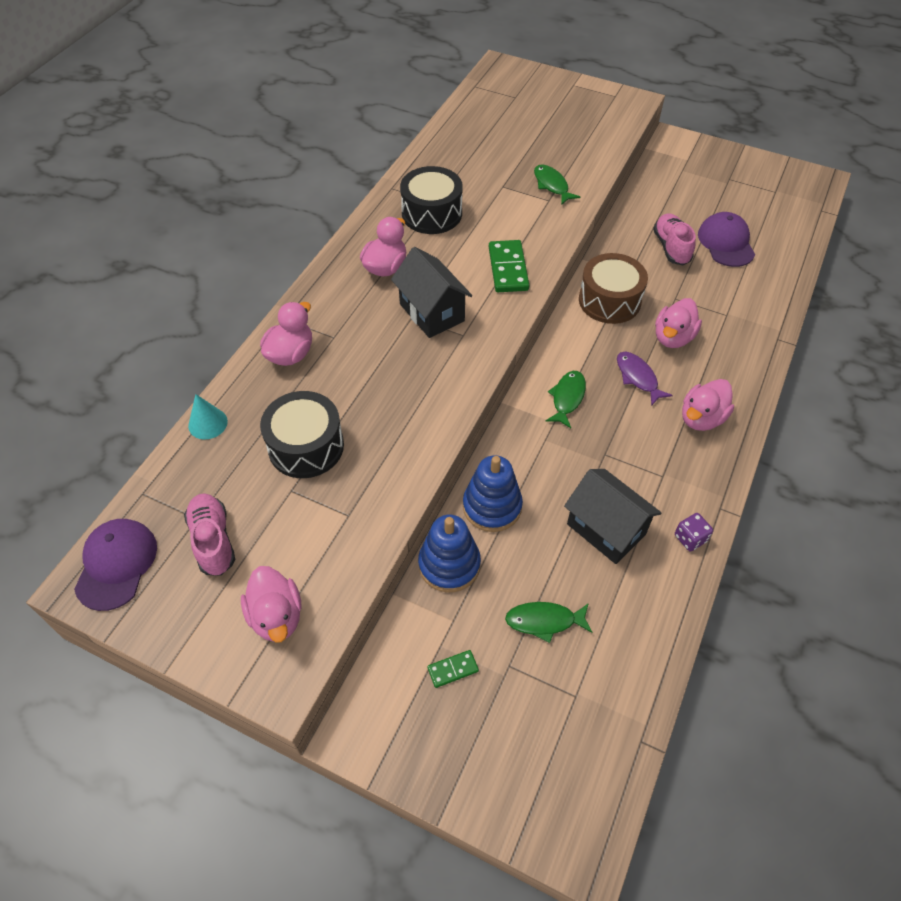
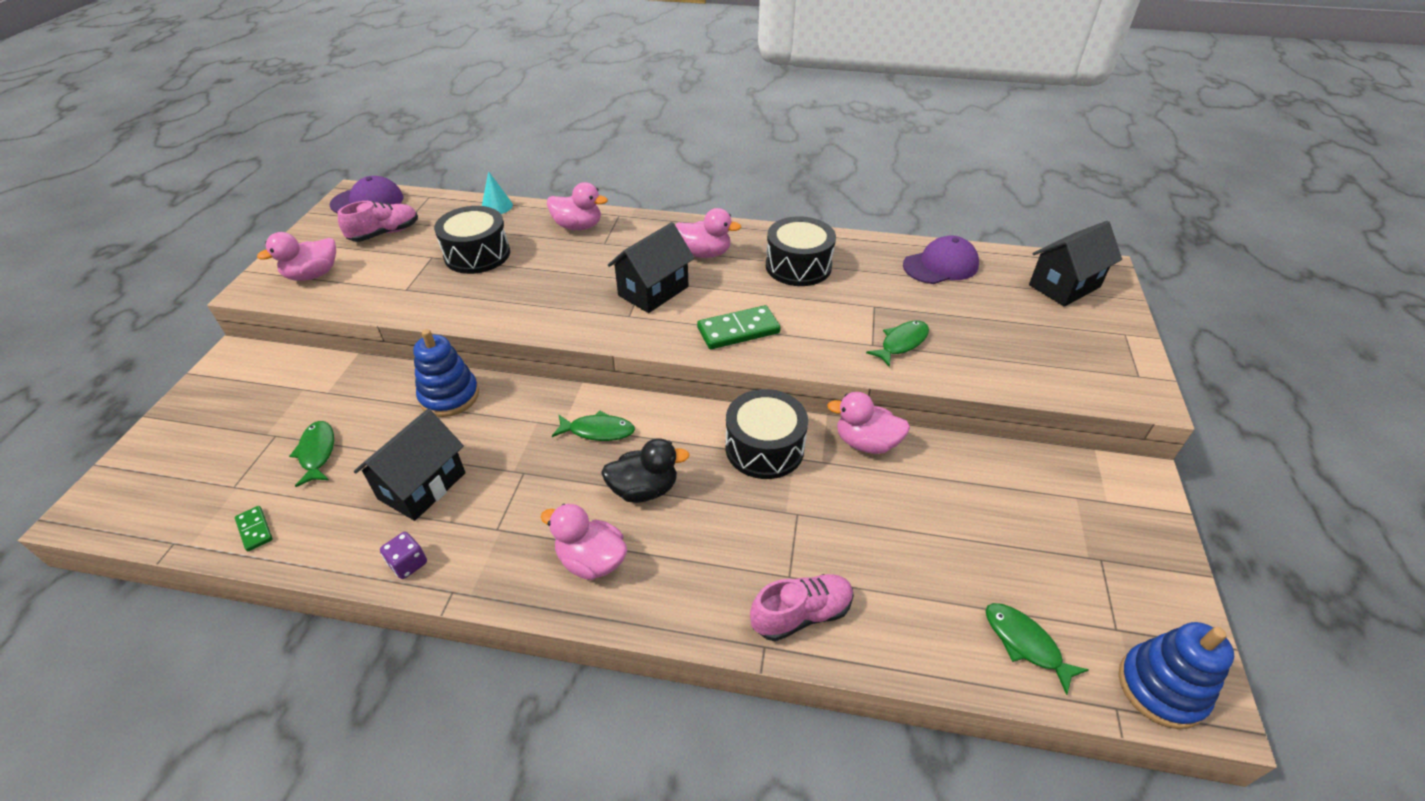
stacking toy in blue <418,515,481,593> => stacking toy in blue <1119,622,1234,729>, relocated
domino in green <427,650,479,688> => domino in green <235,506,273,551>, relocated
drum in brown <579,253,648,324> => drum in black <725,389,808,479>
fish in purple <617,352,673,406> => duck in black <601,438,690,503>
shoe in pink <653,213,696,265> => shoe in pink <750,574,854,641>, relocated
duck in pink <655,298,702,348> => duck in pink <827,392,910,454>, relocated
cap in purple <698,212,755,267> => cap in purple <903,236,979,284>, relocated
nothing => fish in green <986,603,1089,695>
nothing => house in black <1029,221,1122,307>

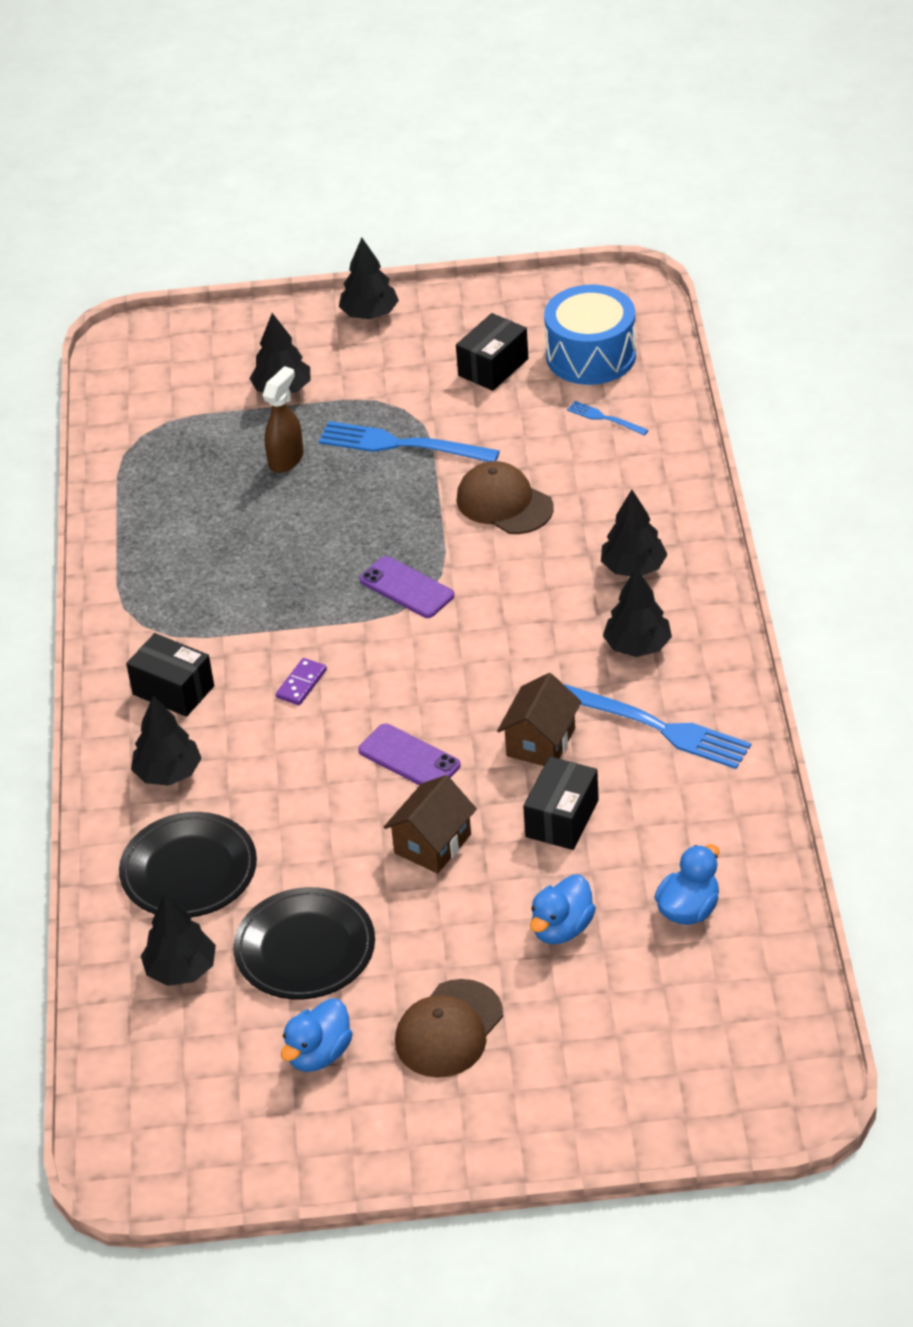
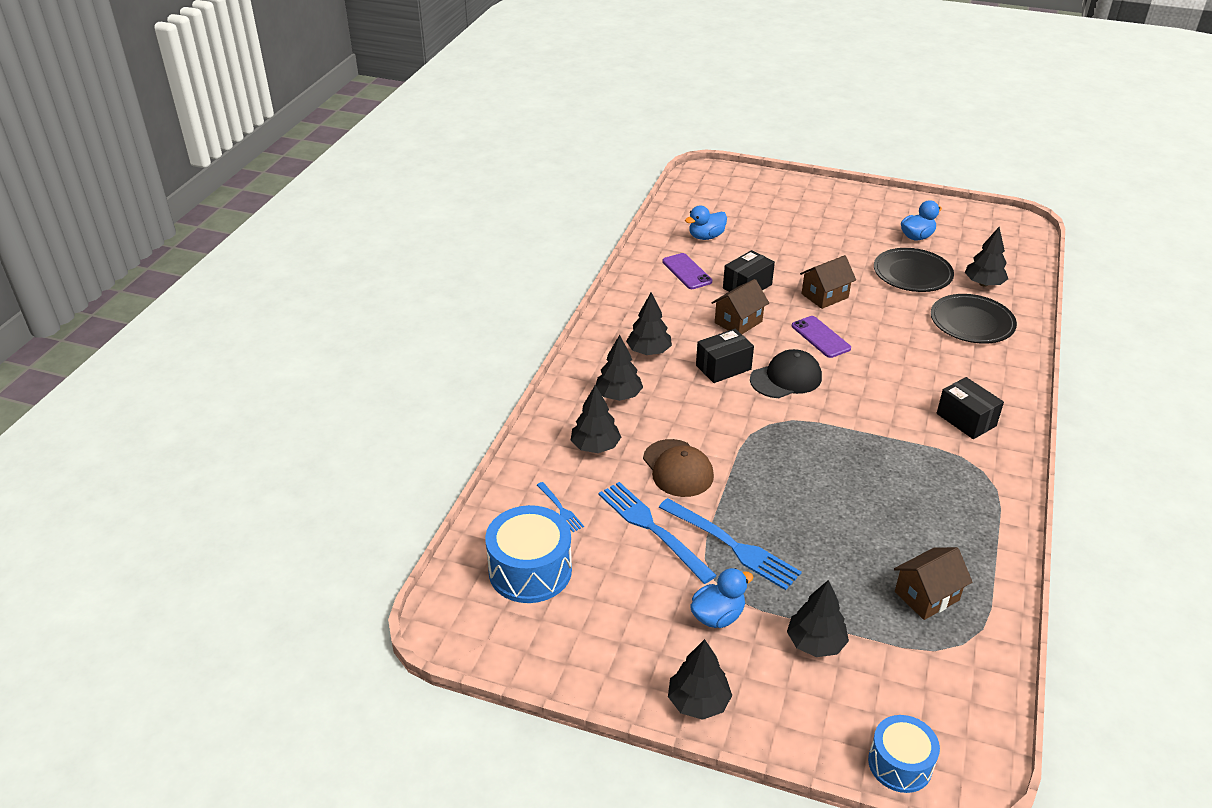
tree in black <131,696,202,786> => tree in black <571,385,621,453>, relocated
spray bottle in brown <262,366,303,473> => nothing
domino in purple <276,658,327,705> => nothing
phone in purple <359,556,454,618> => phone in purple <662,253,712,289>, relocated
cap in brown <395,979,503,1078> => nothing
box in black <456,313,528,391> => box in black <696,329,754,383>, relocated
duck in blue <530,875,596,944> => duck in blue <690,568,753,628>, relocated
fork in blue <564,684,751,769> => fork in blue <598,482,717,584>, relocated
nothing => cap in black <750,349,822,398>
nothing => drum in blue <868,715,940,793>
nothing => house in brown <894,547,973,620>

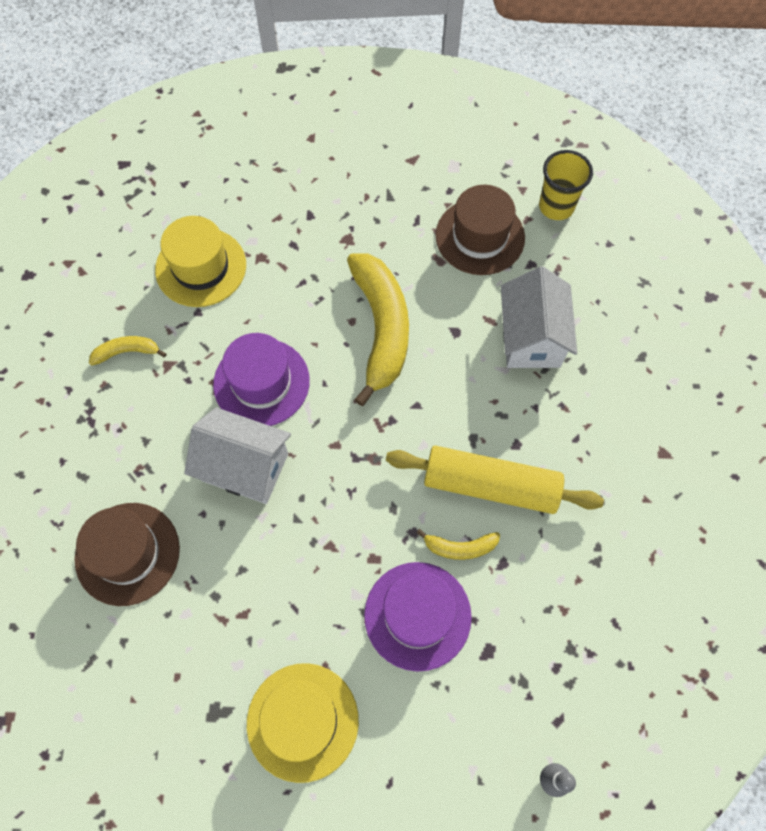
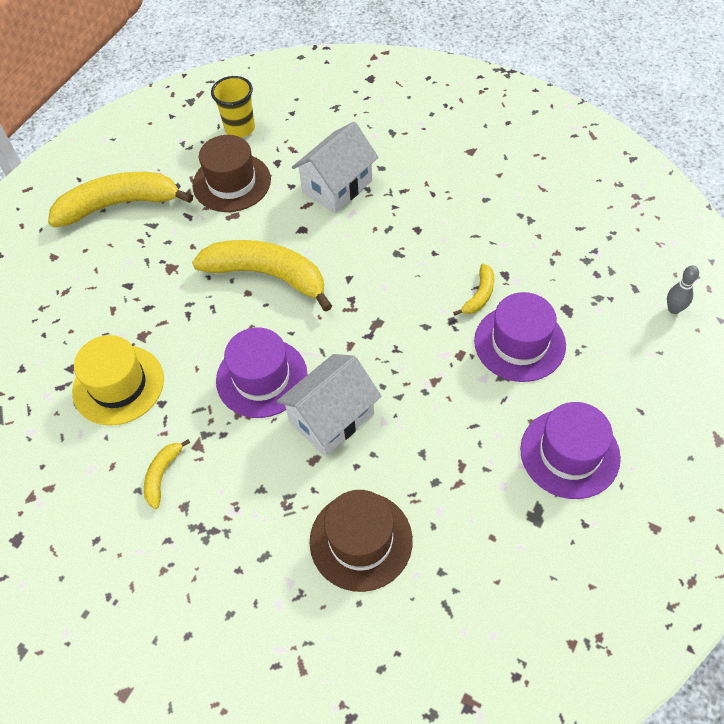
hat in yellow <247,663,359,783> => hat in purple <520,402,621,499>
rolling pin in yellow <386,445,604,514> => nothing
house in white <501,266,577,368> => house in white <292,122,379,213>, 75 degrees counterclockwise
nothing => banana in yellow <48,172,193,227>

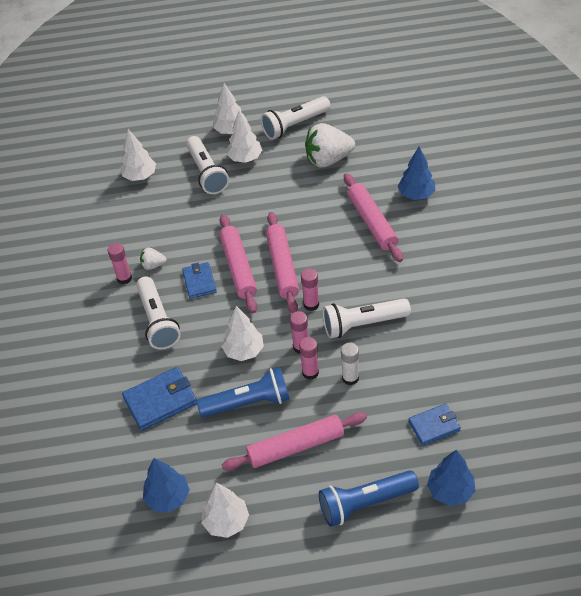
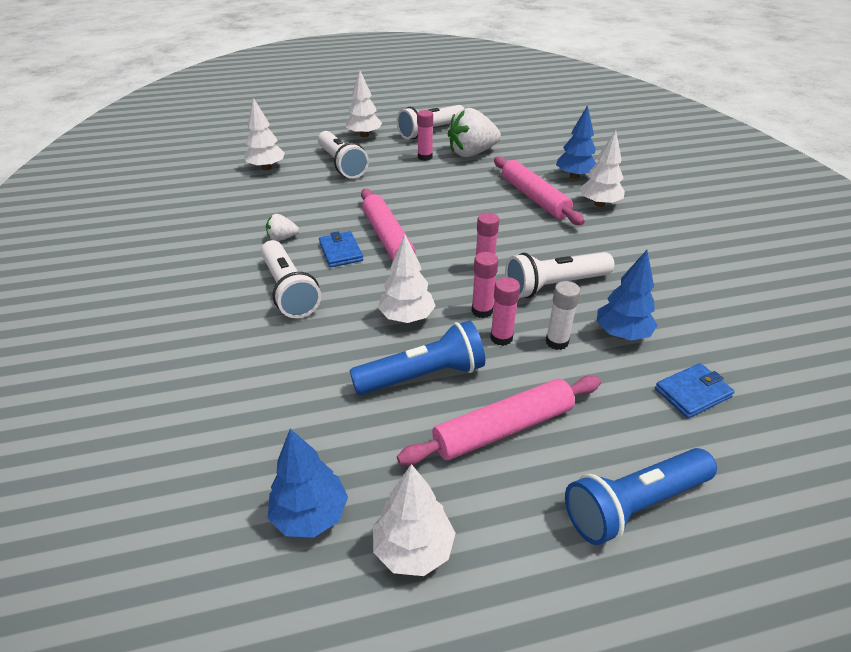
glue stick in pink <108,243,132,284> => glue stick in pink <417,110,433,161>, relocated
wallet in blue <122,367,197,431> => nothing
tree in white <227,111,262,163> => tree in white <580,130,625,207>, relocated
rolling pin in pink <266,212,299,314> => nothing
tree in blue <427,449,476,506> => tree in blue <597,250,658,341>, relocated

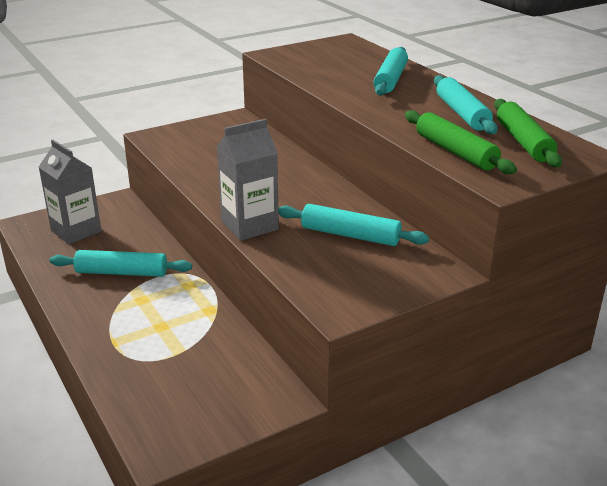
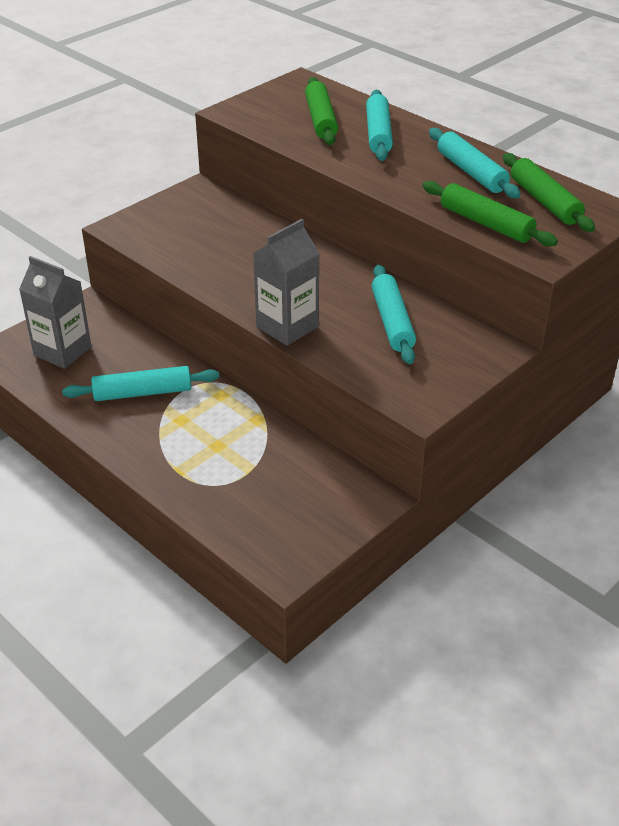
rolling pin in turquoise <278,204,429,246> => rolling pin in turquoise <372,265,416,364>, 75 degrees clockwise
nothing => rolling pin in green <305,77,338,145>

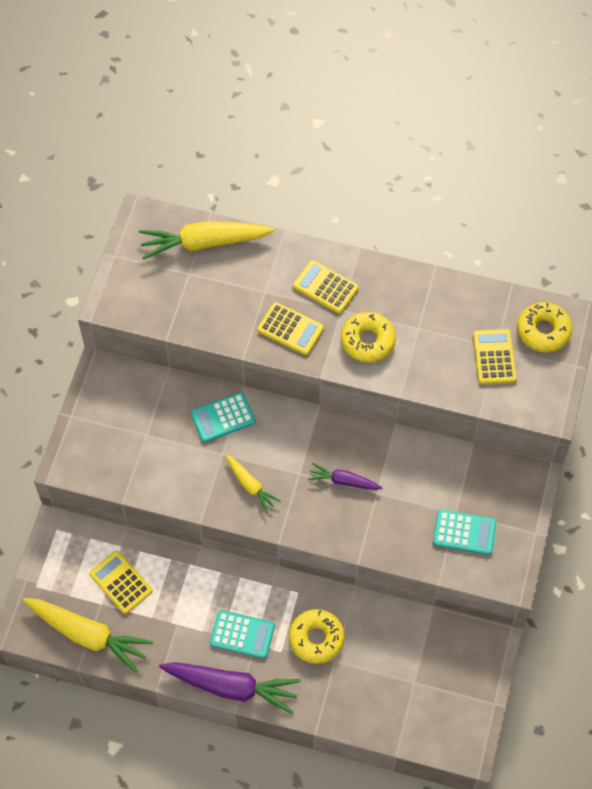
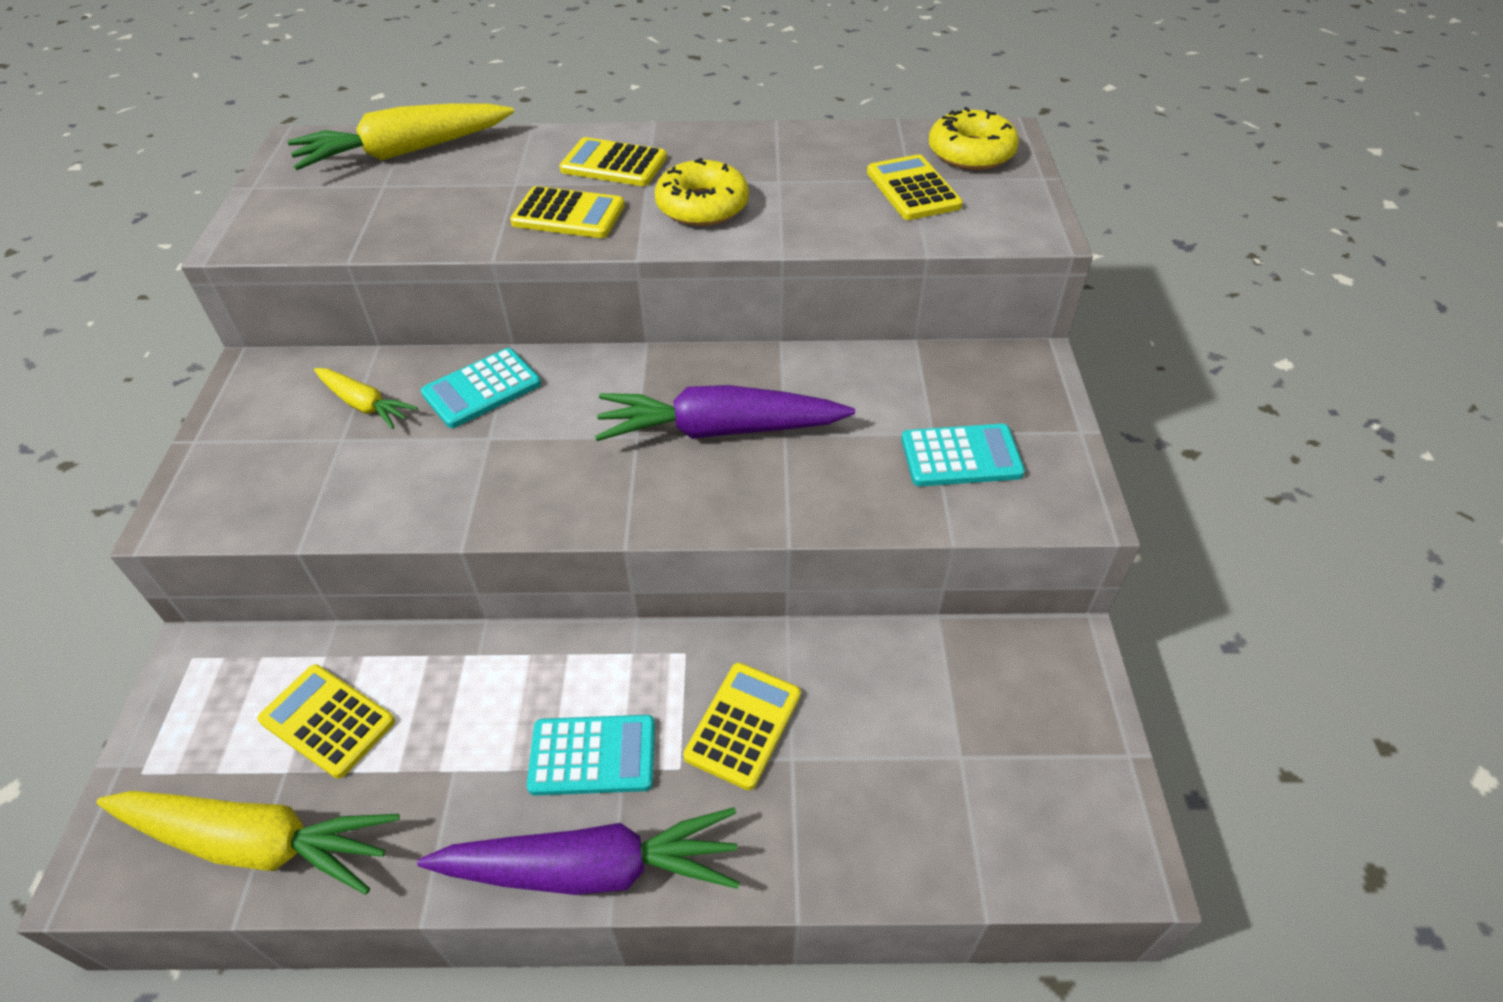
carrot in yellow <225,455,281,513> => carrot in yellow <314,368,418,429>, relocated
donut in yellow <289,609,345,664> => calculator in yellow <683,663,801,790>
carrot in purple <308,463,383,490> => carrot in purple <595,385,855,441>, x1.86

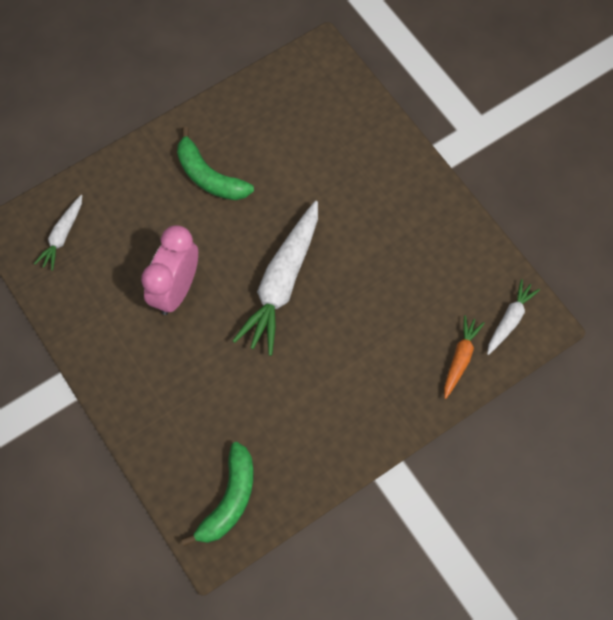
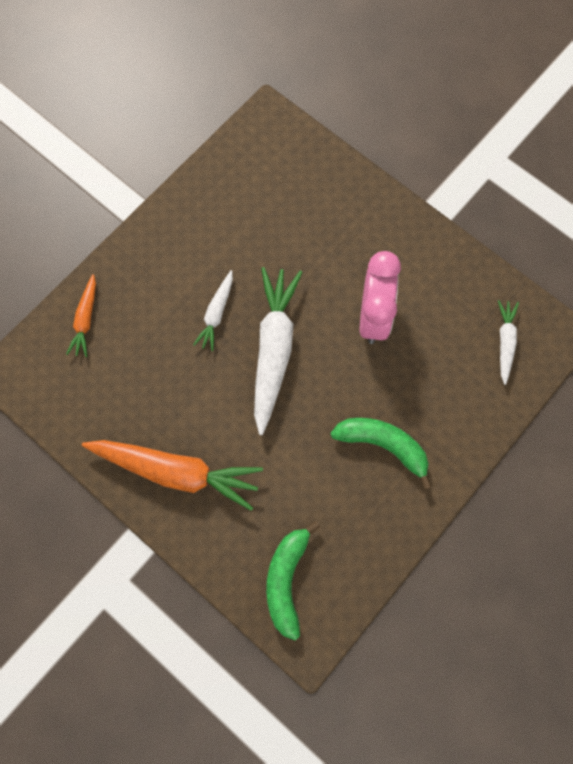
banana in green <181,442,254,546> => banana in green <266,520,320,640>, relocated
carrot in white <487,279,540,355> => carrot in white <193,270,233,351>, relocated
nothing => carrot in orange <82,440,263,511>

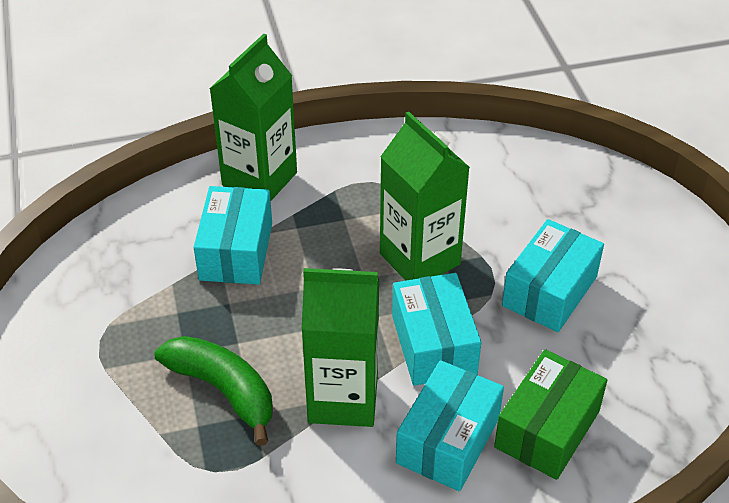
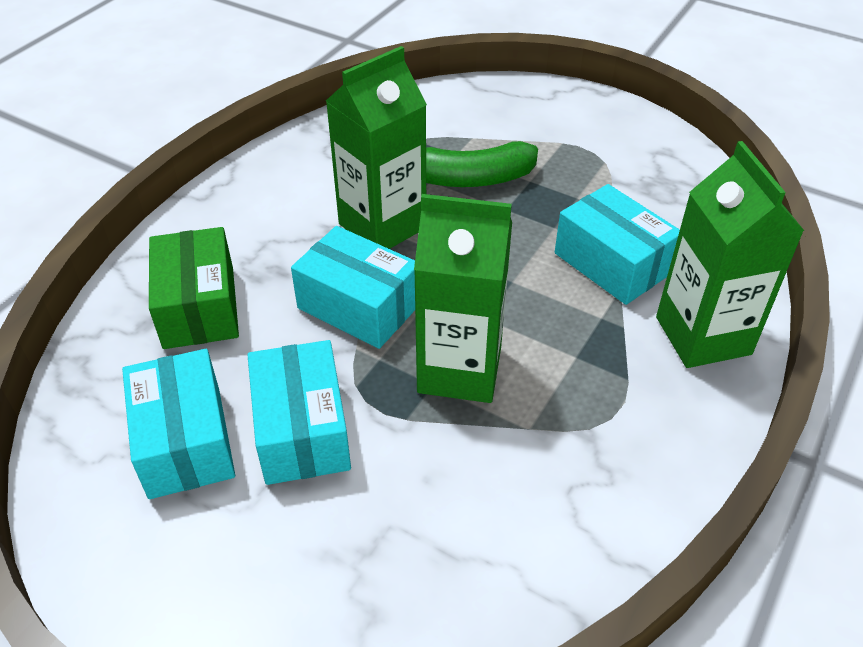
box in turquoise <396,360,504,491> => box in turquoise <122,349,235,499>, relocated

